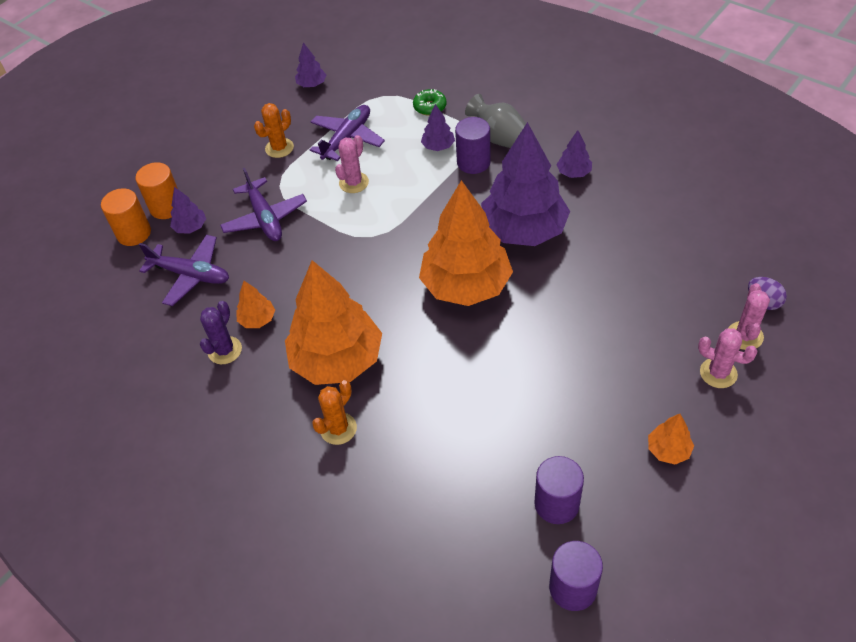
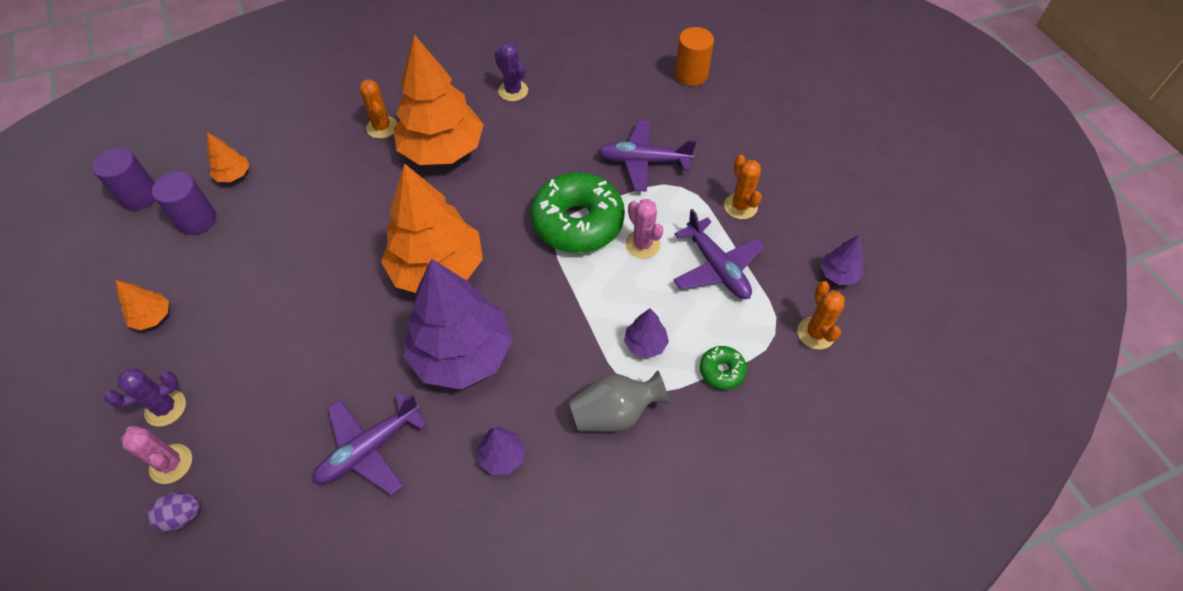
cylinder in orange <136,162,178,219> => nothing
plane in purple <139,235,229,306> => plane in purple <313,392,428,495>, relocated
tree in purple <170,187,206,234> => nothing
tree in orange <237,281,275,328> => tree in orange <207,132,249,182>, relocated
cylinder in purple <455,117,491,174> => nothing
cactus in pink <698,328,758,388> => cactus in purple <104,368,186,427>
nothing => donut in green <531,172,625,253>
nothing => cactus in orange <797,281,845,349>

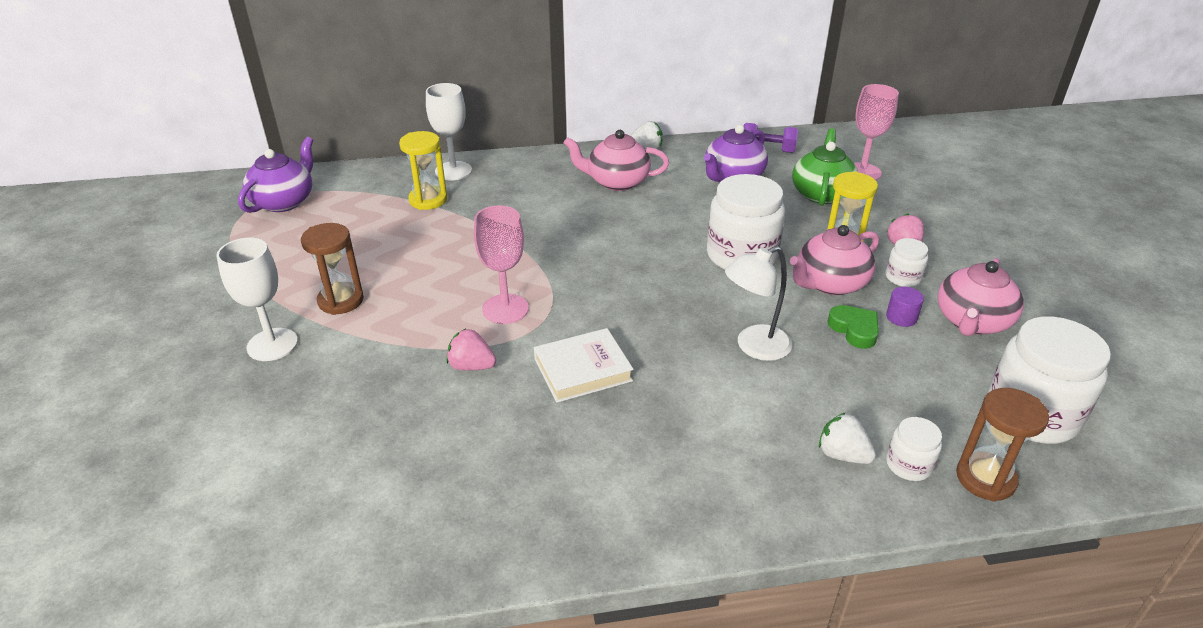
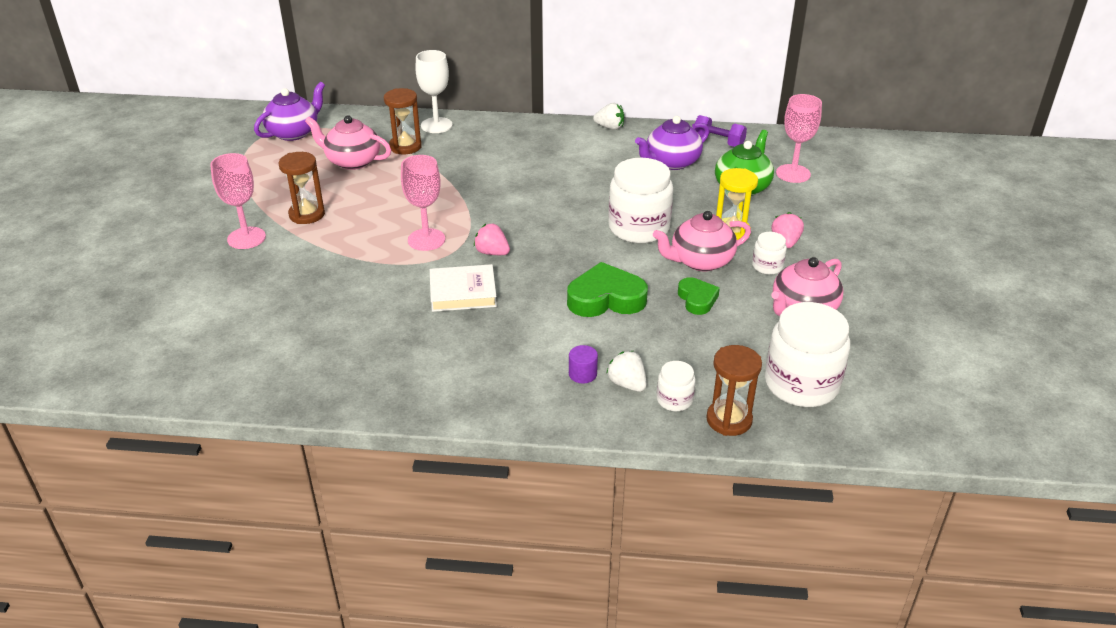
goblet in white <216,238,298,361> => goblet in pink <210,153,266,249>
hourglass in yellow <399,131,447,210> => hourglass in brown <384,88,422,154>
strawberry in pink <446,329,496,371> => strawberry in pink <474,224,510,255>, relocated
teapot in pink <564,130,669,191> => teapot in pink <305,115,391,170>, relocated
lamp in white <725,246,792,361> => heart in green <567,262,648,317>
cylinder in purple <886,287,924,327> => cylinder in purple <569,345,598,383>, relocated

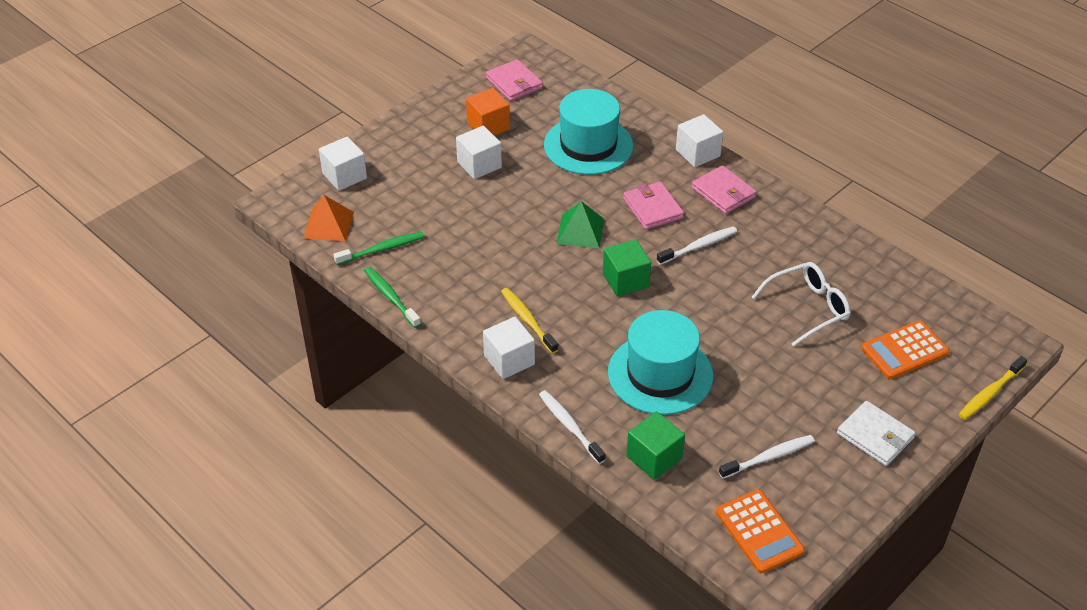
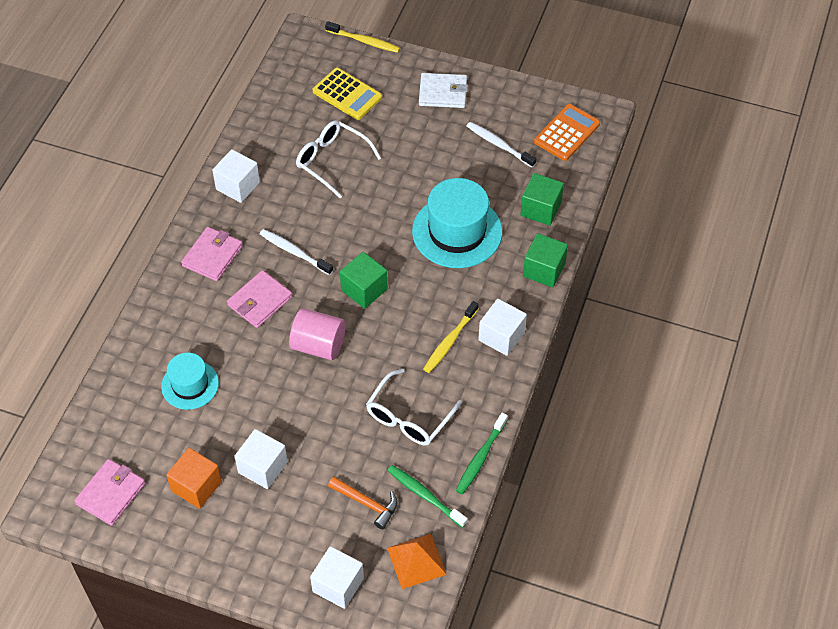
toothbrush in white <539,390,606,464> => cube in green <523,233,568,287>
hat in turquoise <544,89,633,175> => hat in turquoise <161,353,219,410>, x0.59
pyramid in green <556,201,604,248> => cylinder in pink <289,308,346,360>
cube in white <676,114,723,167> => cube in white <212,149,260,203>, relocated
wallet in white <837,401,916,466> => wallet in white <419,73,468,108>, 75 degrees clockwise
calculator in orange <861,320,949,379> => calculator in yellow <313,68,382,120>
nothing => hammer in orange <328,476,397,529>
nothing => glasses in white <366,369,462,445>

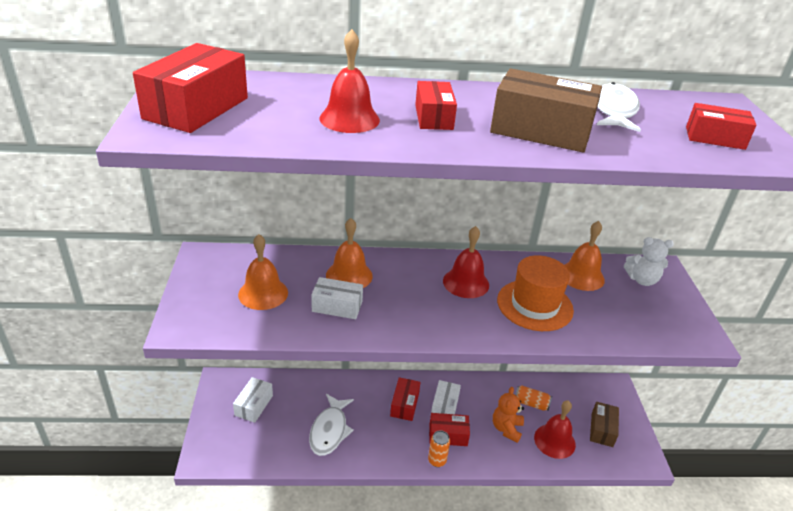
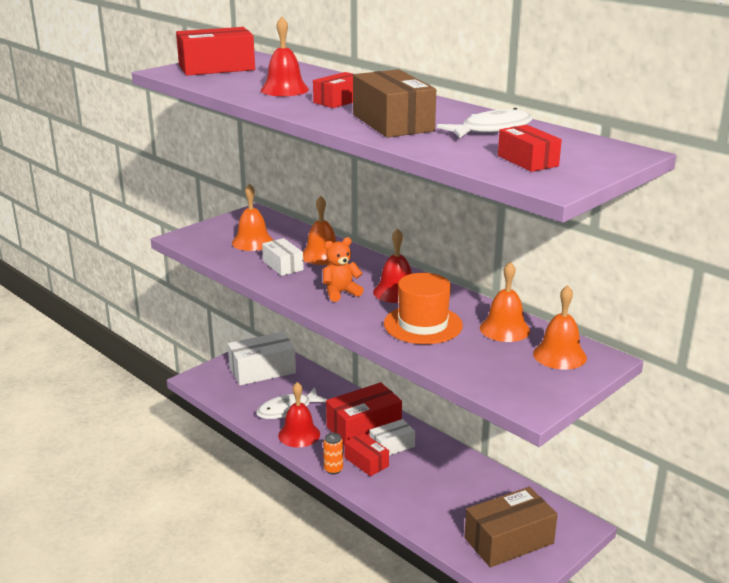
box in white <233,377,273,423> => box in white <228,332,296,386>, x1.70
box in red <390,377,420,421> => box in red <326,382,402,444>, x1.70
teddy bear in orange <493,387,524,443> => teddy bear in orange <323,237,364,302>, relocated
can in orange <515,385,552,411> => nothing
bell in red <534,400,576,459> => bell in red <278,382,320,448>, relocated
box in brown <590,402,619,447> => box in brown <464,487,558,567>, x1.70
teddy bear in white <624,237,674,286> => bell in orange <533,285,587,370>

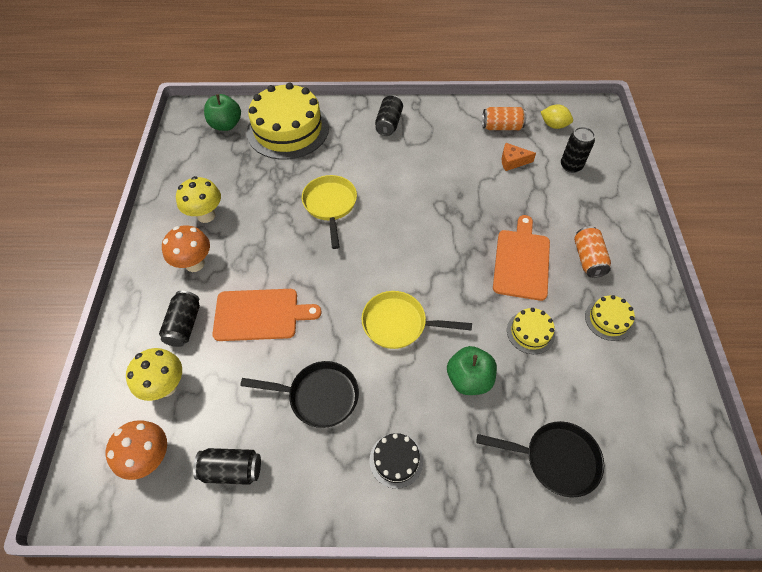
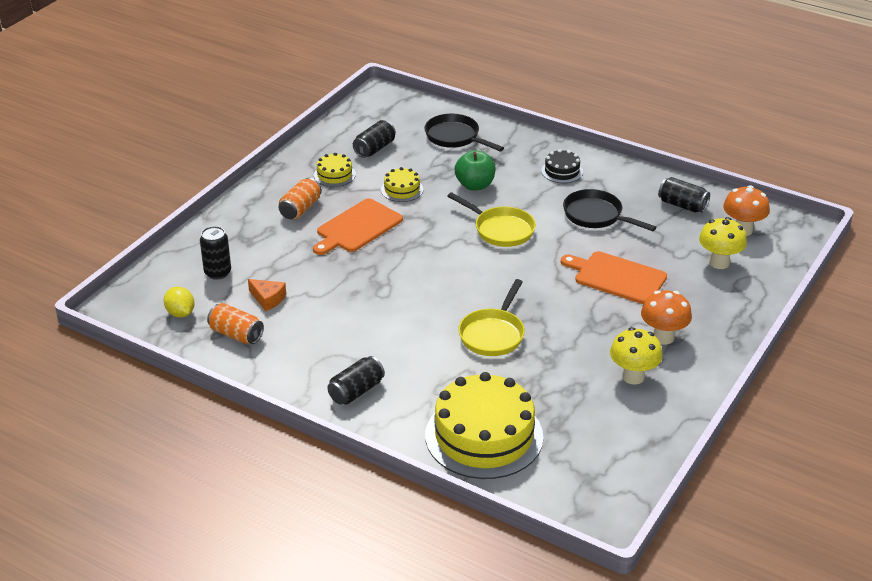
can in black <159,291,200,347> => can in black <353,120,396,158>, relocated
apple in green <204,94,241,131> => nothing

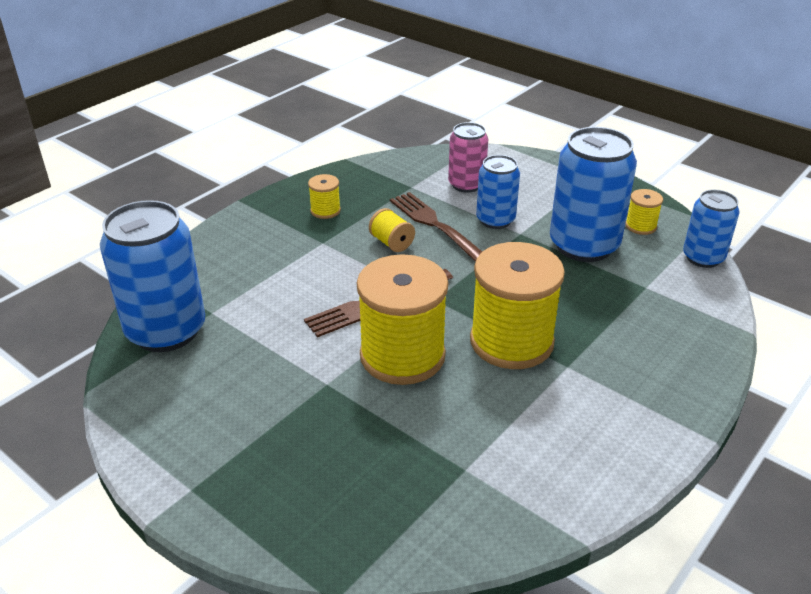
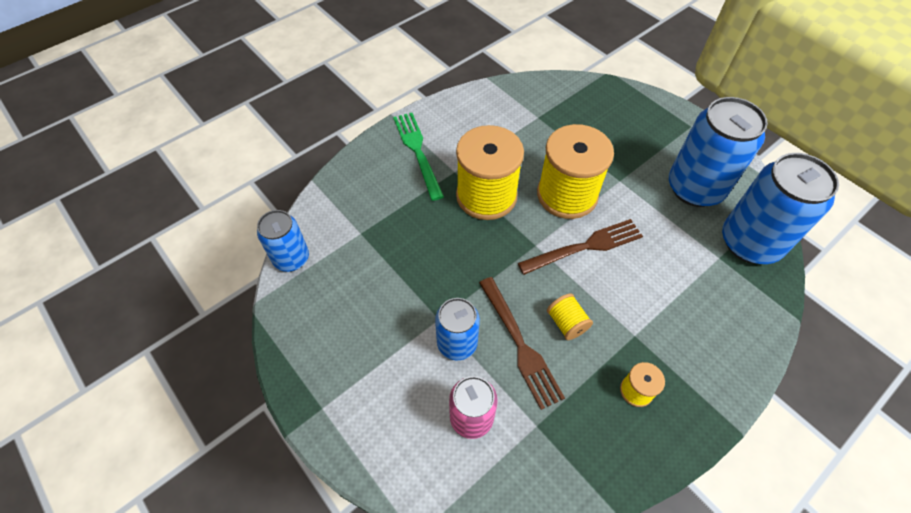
can in blue <550,127,637,262> => can in blue <669,97,768,207>, relocated
spool in yellow <625,189,663,235> => nothing
nothing => fork in green <393,113,444,201>

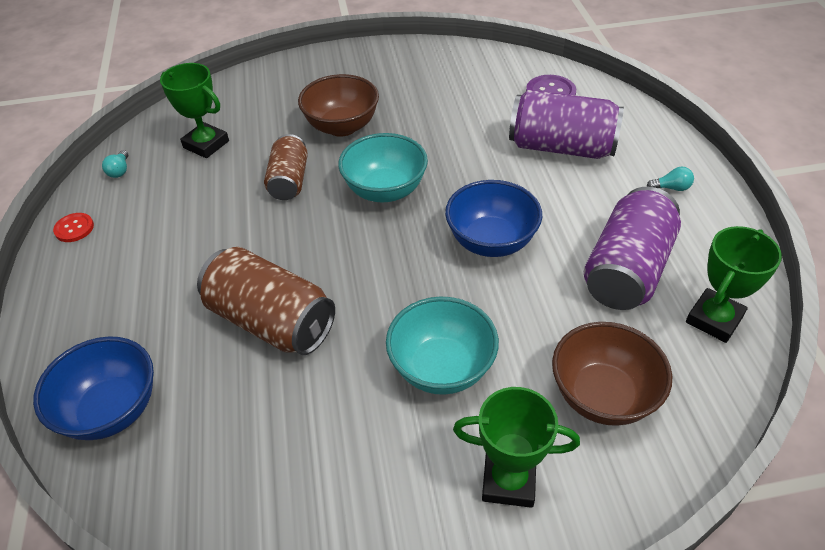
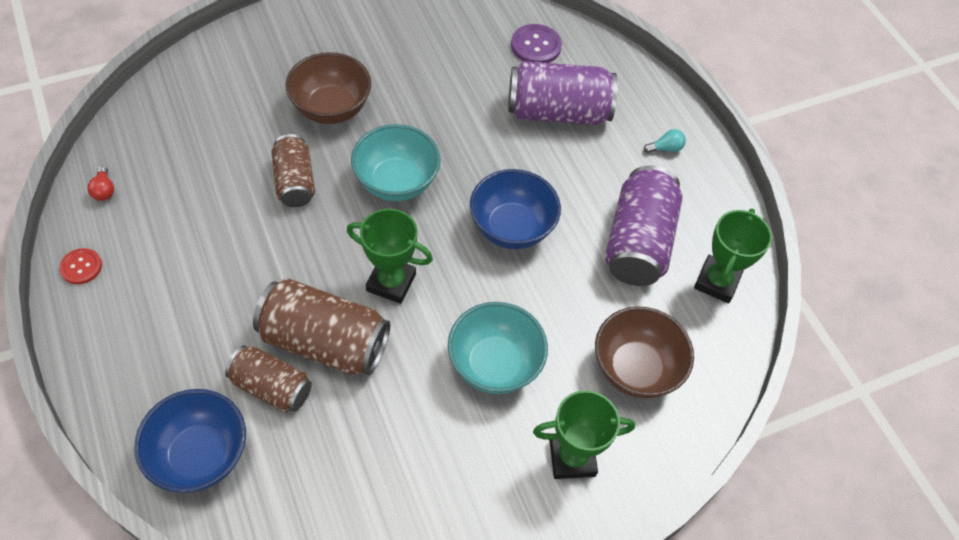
light bulb in turquoise <102,150,128,178> => light bulb in red <87,166,114,201>
trophy in green <160,63,229,158> => trophy in green <347,208,433,304>, relocated
nothing => can in brown <225,345,312,413>

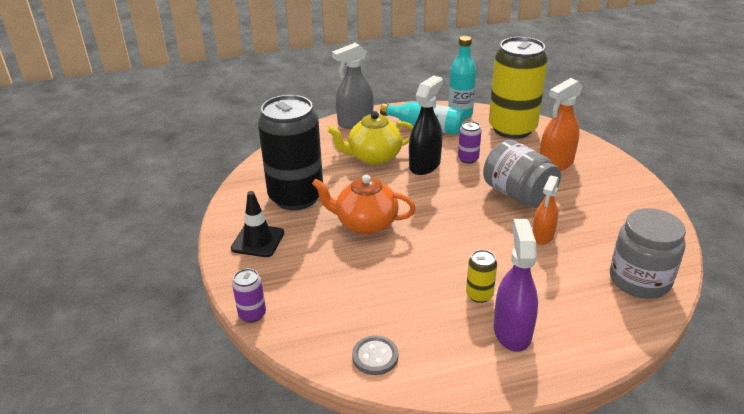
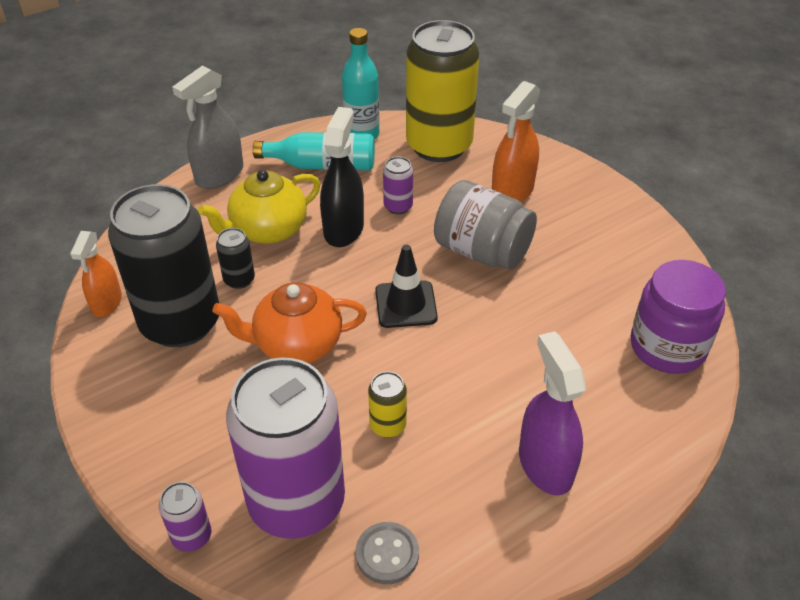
traffic cone in black <231,191,284,257> => traffic cone in black <375,245,438,328>, relocated
can in yellow <466,250,497,303> => can in yellow <368,371,407,438>, relocated
spray bottle in orange <532,176,559,245> => spray bottle in orange <70,231,122,317>, relocated
jar in grey <610,208,686,299> => jar in purple <630,260,726,374>
nothing => can in black <216,228,255,289>
nothing => can in purple <226,357,345,539>

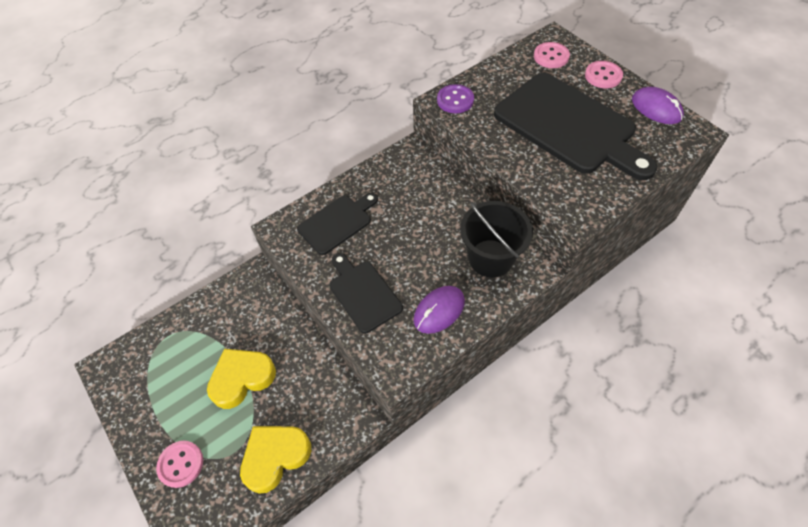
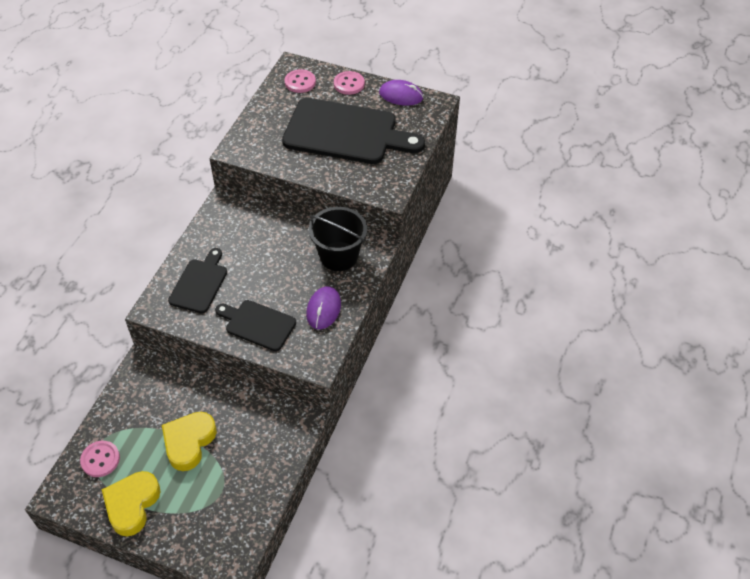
button in pink <156,441,203,488> => button in pink <80,441,120,477>, relocated
heart in yellow <240,426,311,494> => heart in yellow <102,471,161,536>, relocated
button in purple <437,84,474,113> => nothing

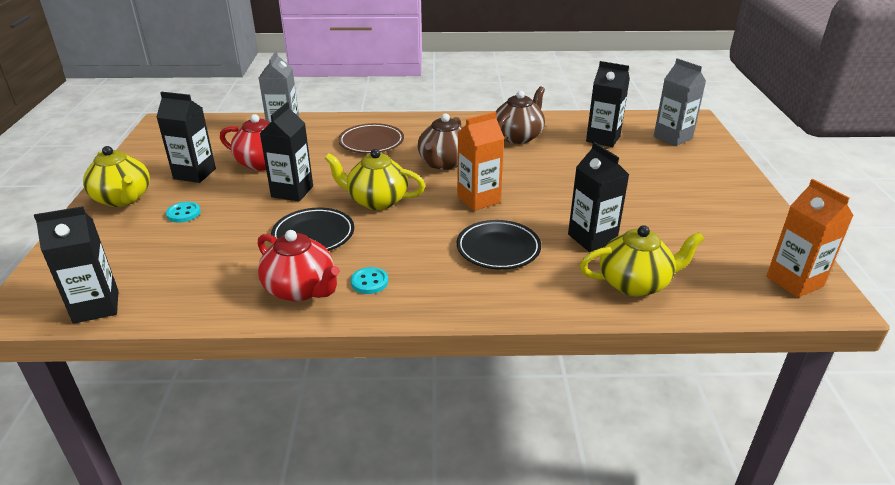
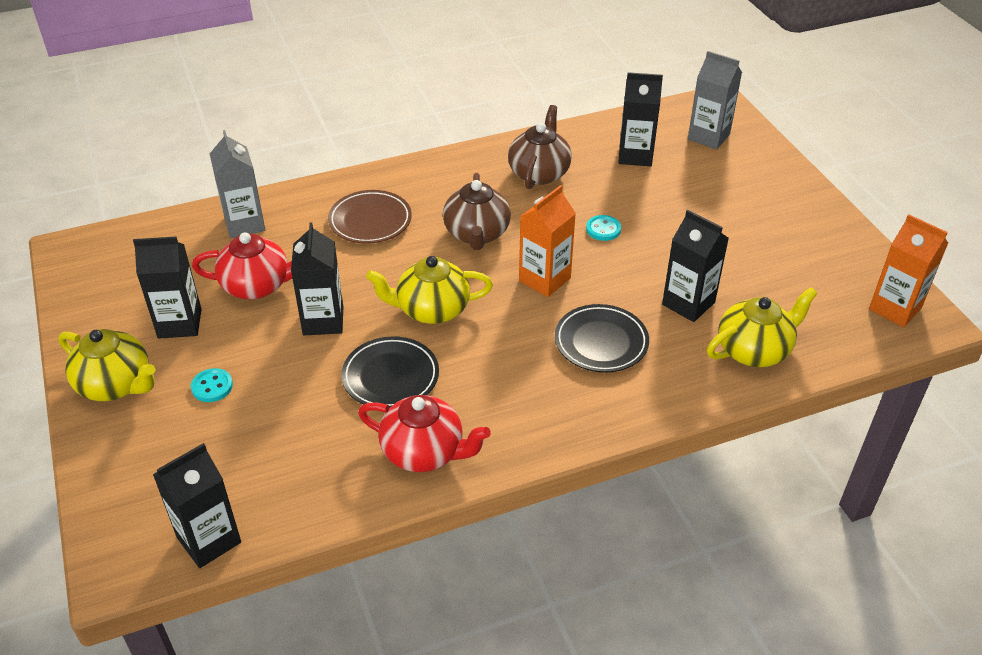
button in turquoise <351,267,388,294> => button in turquoise <586,215,621,241>, relocated

